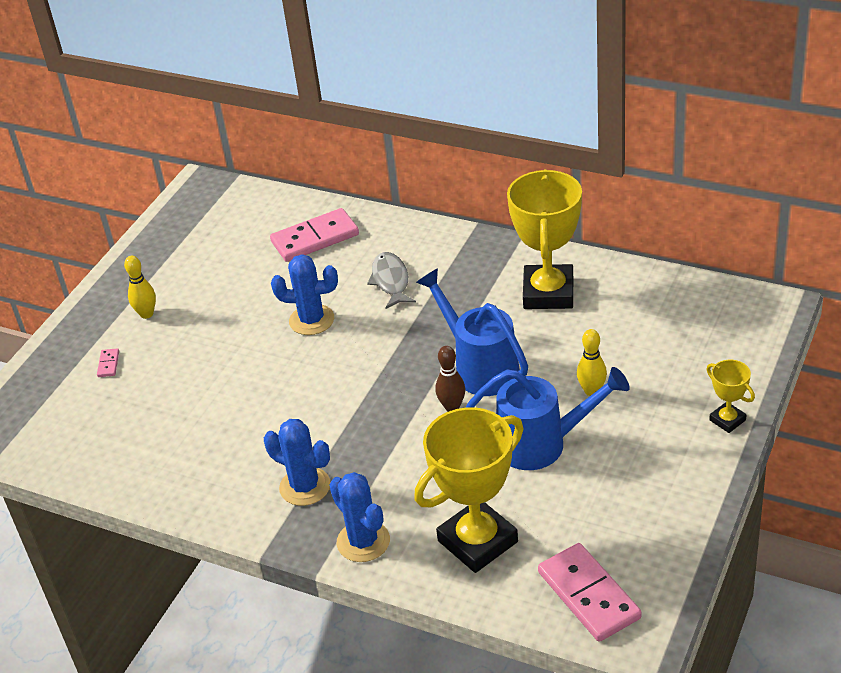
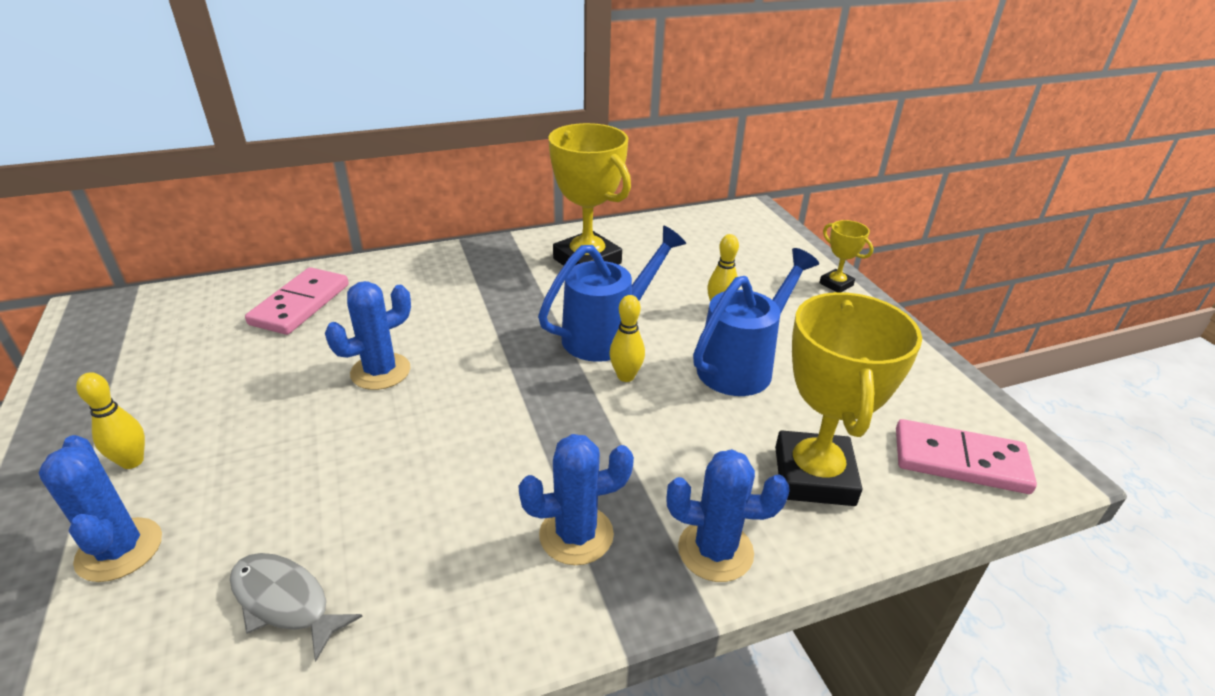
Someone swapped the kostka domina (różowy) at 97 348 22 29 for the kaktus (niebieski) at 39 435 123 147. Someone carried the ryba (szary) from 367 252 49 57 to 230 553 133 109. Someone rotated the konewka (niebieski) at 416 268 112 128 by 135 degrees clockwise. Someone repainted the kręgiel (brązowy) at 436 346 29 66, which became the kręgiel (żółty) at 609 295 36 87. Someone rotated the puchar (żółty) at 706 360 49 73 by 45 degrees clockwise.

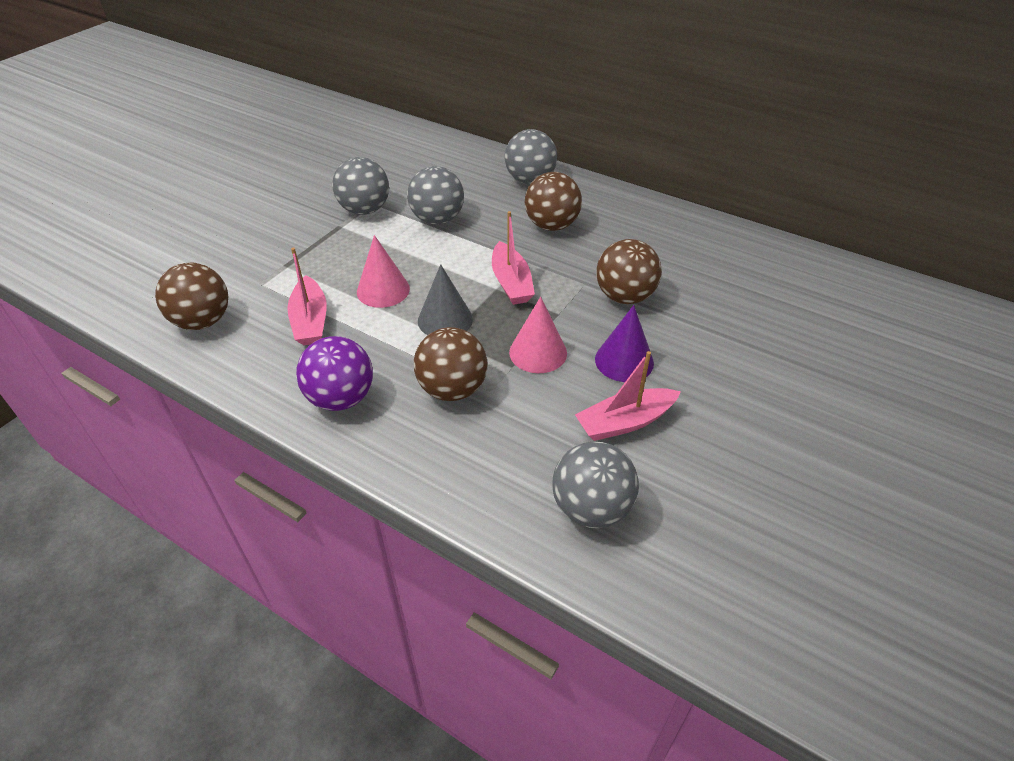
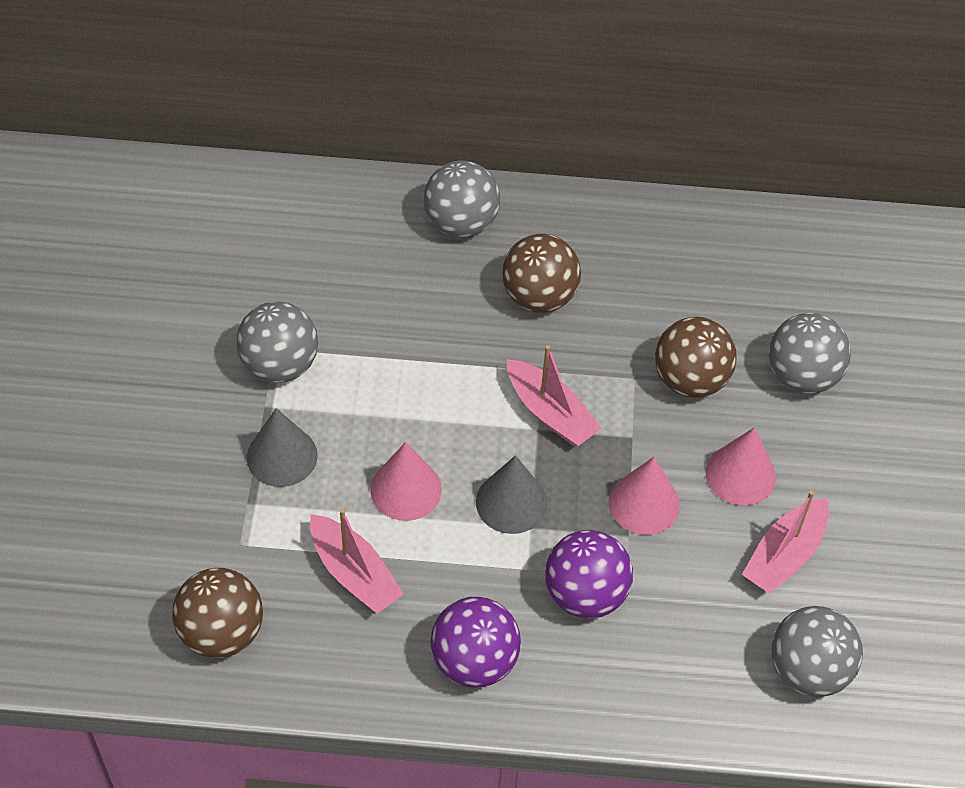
Someone carried the piłka (szary) from 407 166 57 59 to 769 313 82 81. Someone repainted the piłka (brązowy) at 414 327 74 74, which became the piłka (fioletowy) at 545 530 88 89. Someone repainted the stożek (fioletowy) at 595 305 59 77, which became the stożek (różowy) at 705 427 71 78. Someone put down the stożek (szary) at 247 408 71 79.

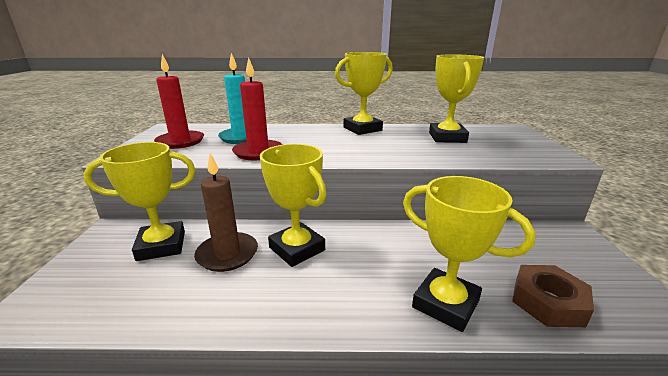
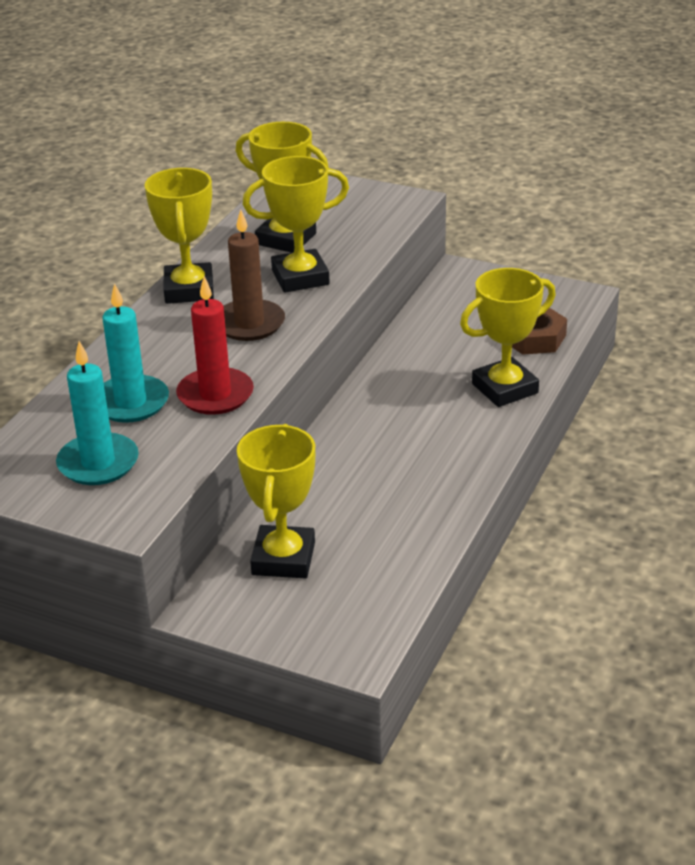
Someone repainted the świeca (czerwony) at 154 54 50 95, which became the świeca (turkusowy) at 56 341 83 144. Someone carried the świeca (brązowy) from 194 153 64 119 to 224 209 61 132. Someone carried the puchar (żółty) from 260 144 67 123 to 243 156 106 137.

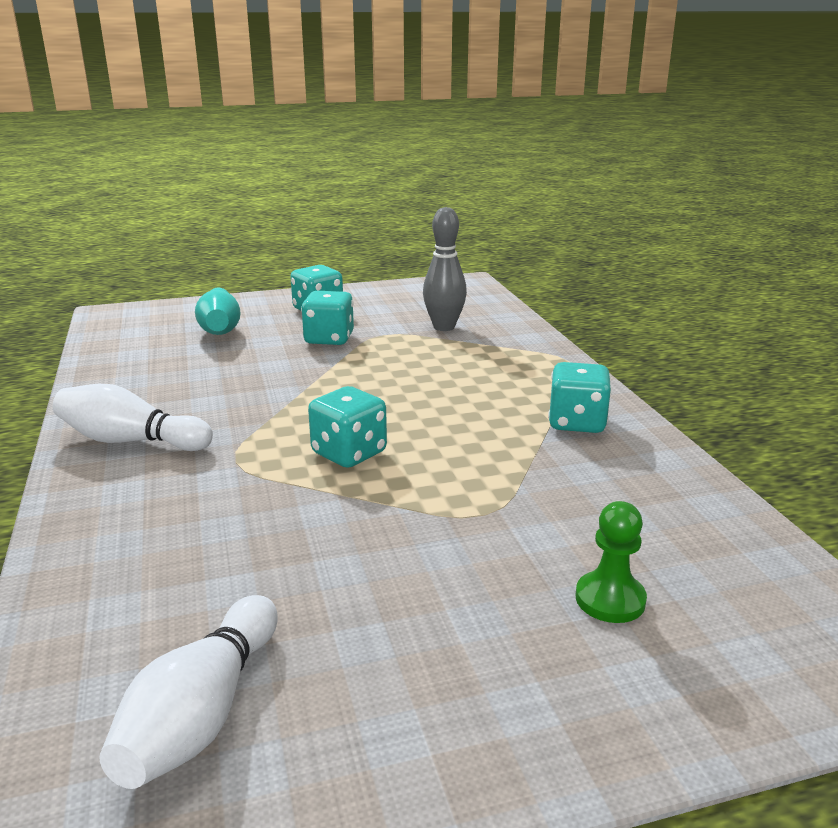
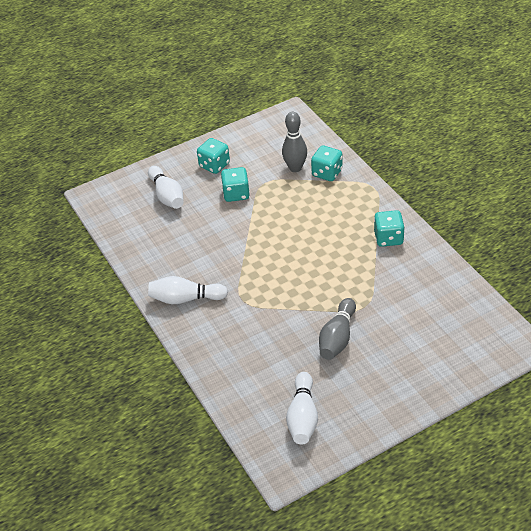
Someone repainted the kręgiel (turkusowy) at 195 288 46 47, which became the kręgiel (biały) at 148 166 36 43. Someone carried the kostka do gry (turkusowy) from 308 386 79 82 to 311 146 32 35. Someone took away the pionek (zielony) at 576 501 71 122. Someone put down the kręgiel (szary) at 319 298 37 62.

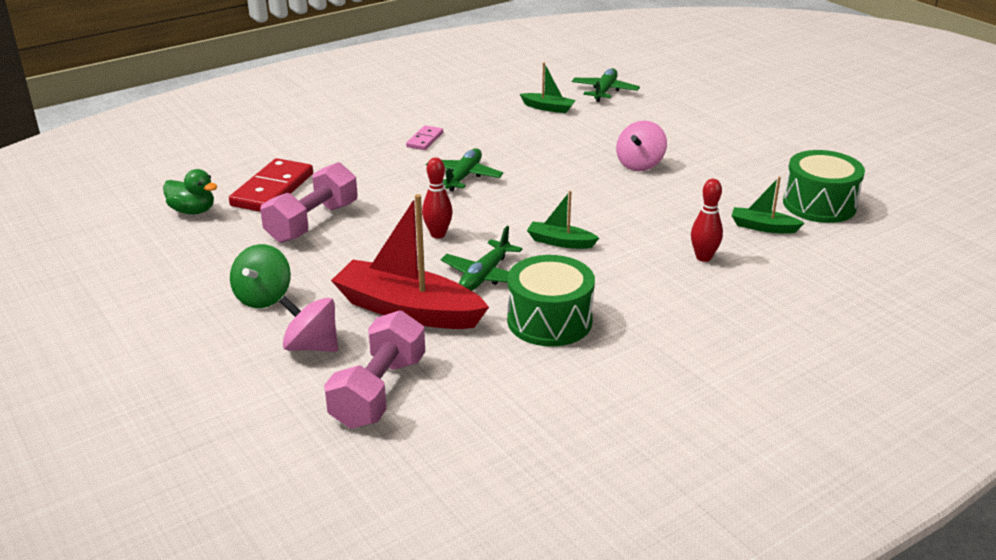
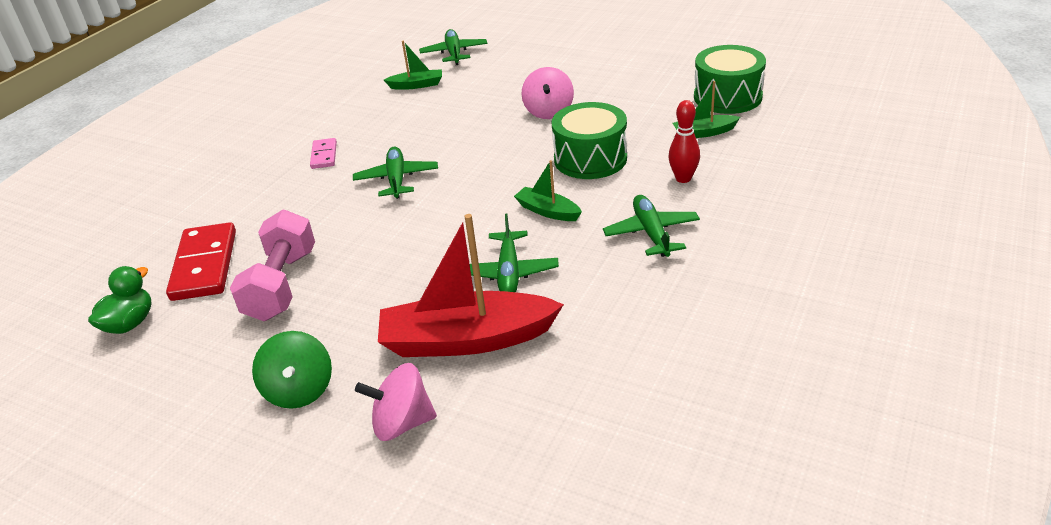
Someone rotated the kaczka (zielony) at 163 169 55 46 by 60 degrees counterclockwise. Someone took away the hantel (różowy) at 324 310 101 119. Someone took away the kręgiel (czerwony) at 422 157 31 81. Someone carried the bęben (zielony) from 507 255 88 92 to 551 102 76 77. Someone rotated the łódka (zielony) at 527 191 72 58 by 45 degrees clockwise. Someone put down the samolot (zielony) at 603 195 97 62.

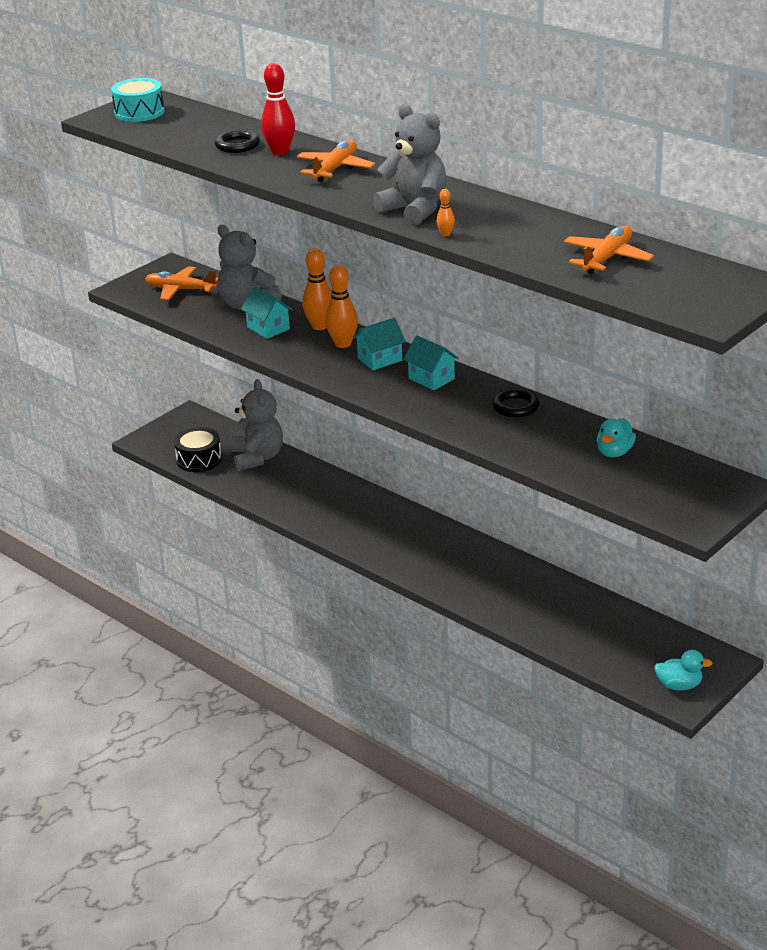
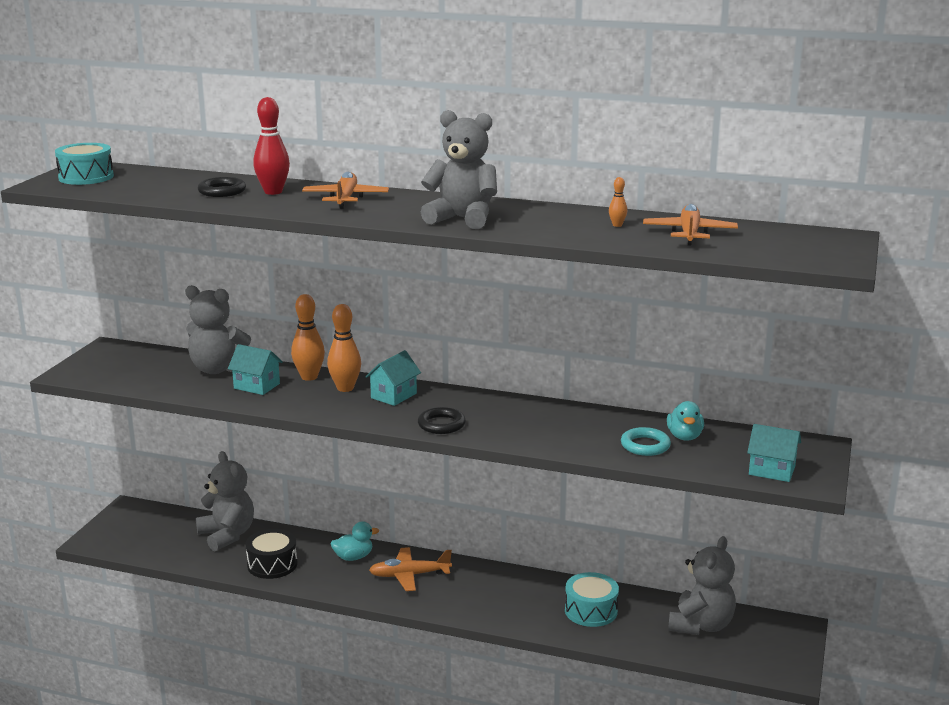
Someone carried the samolot (pomarańczowy) from 145 266 73 34 to 369 547 83 44. Someone carried the bęben (czarny) from 174 427 48 45 to 246 529 52 50. Someone carried the domek (turkusowy) from 403 336 56 54 to 747 424 54 58. Someone carried the kręgiel (pomarańczowy) from 436 189 19 48 to 609 177 18 50. Someone carried the pierścień (czarny) from 492 389 47 28 to 418 407 48 27. Someone carried the kaczka (turkusowy) from 654 650 59 41 to 331 521 48 40. Someone put down the bęben (turkusowy) at 565 572 54 55. Someone put down the pierścień (turkusowy) at 621 427 50 29. Someone put down the miś (szary) at 668 536 68 99.

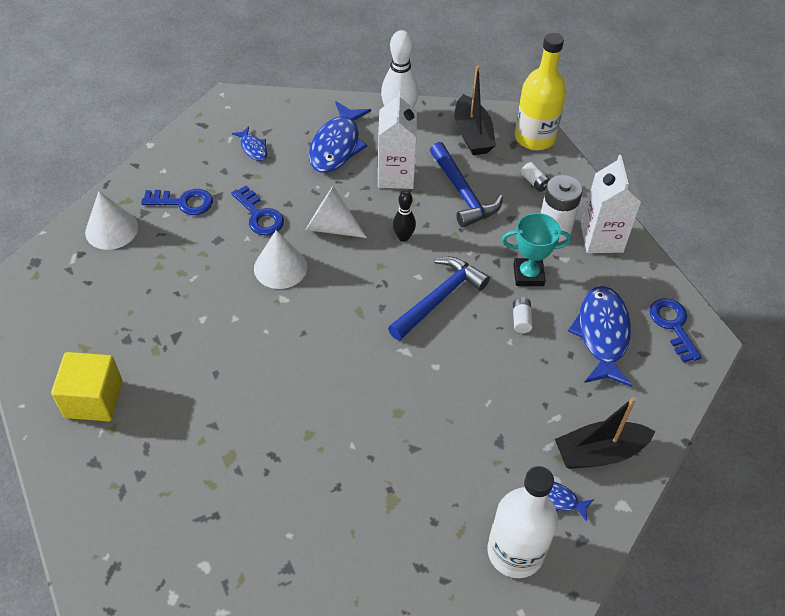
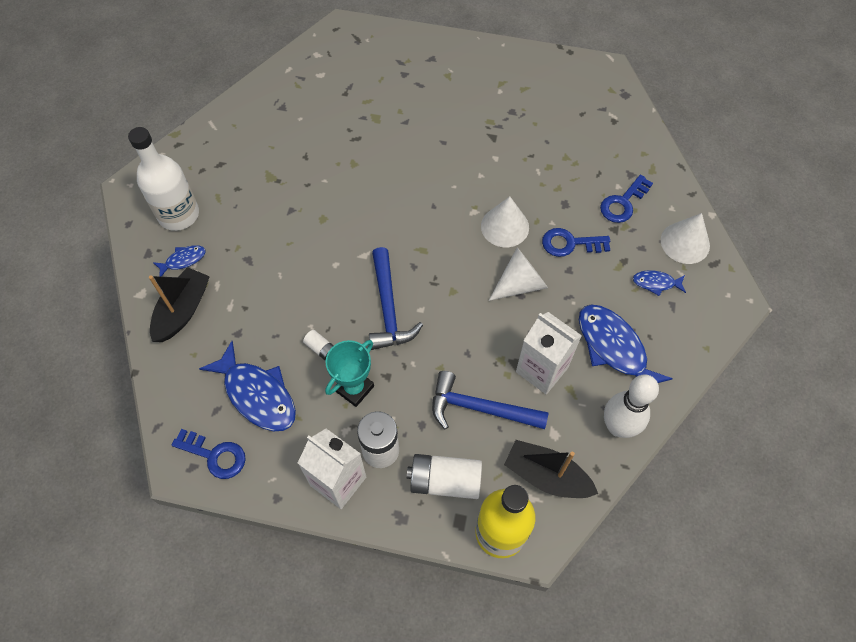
Someone took away the sześcian (żółty) at 51 352 72 69. Someone carried the stożek (biały) from 85 191 53 59 to 661 213 49 51. Someone took away the kręgiel (czarny) at 393 191 23 51. Someone scaled the bateria (biały) at 521 162 29 30 by 2.06.

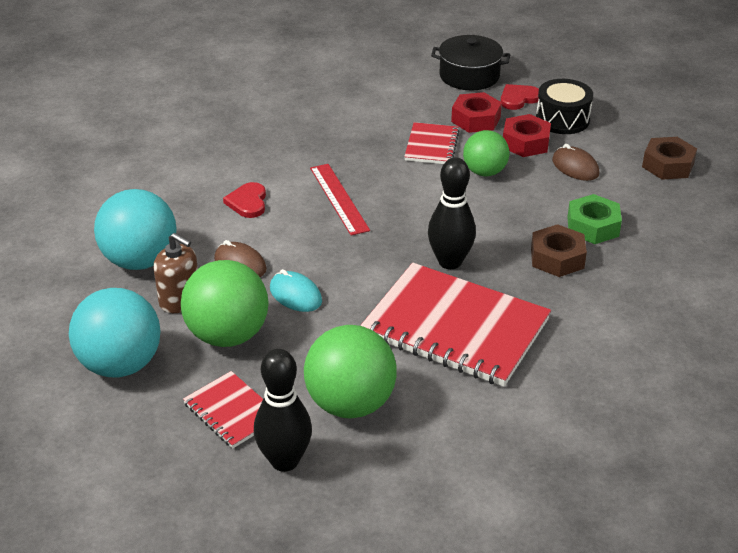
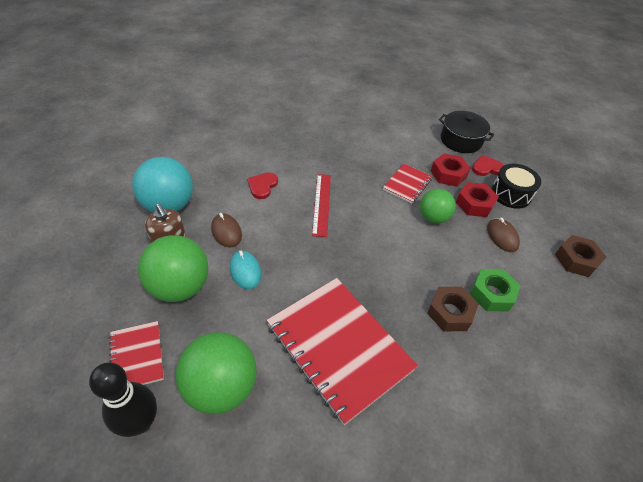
Someone took away the piłka (turkusowy) at 69 288 91 89. Someone took away the kręgiel (czarny) at 428 157 48 112.

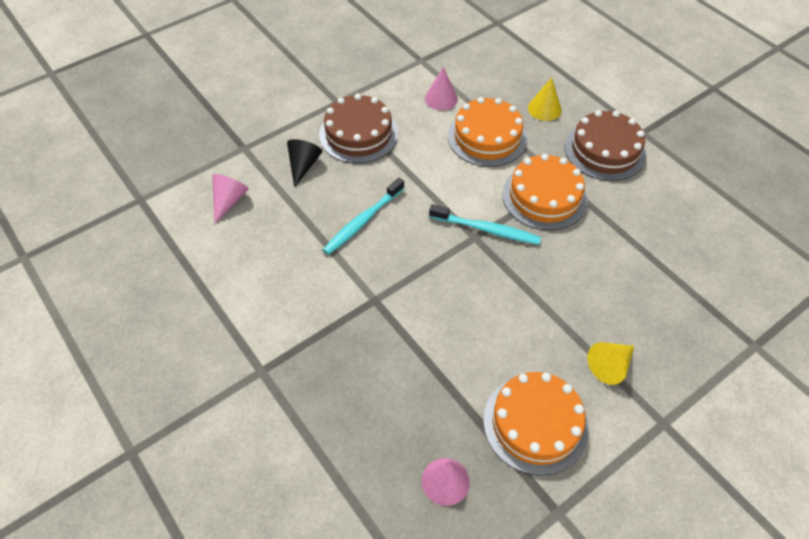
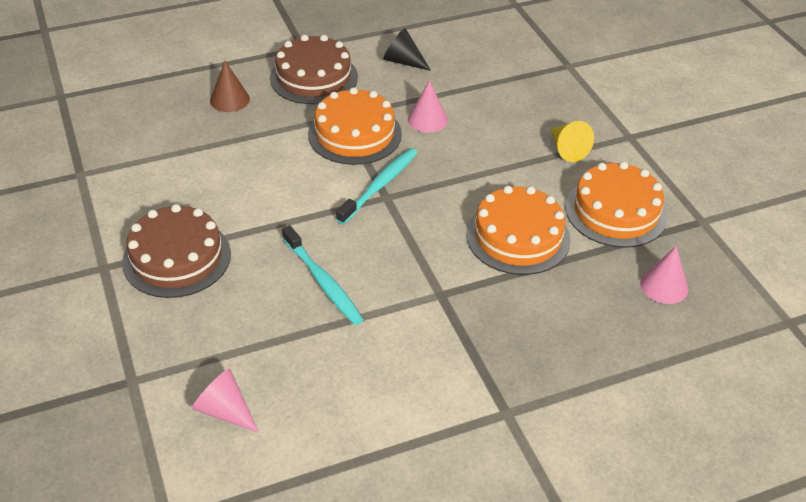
Someone carried the stożek (czarny) from 287 139 35 49 to 383 28 48 43. Someone carried the stożek (różowy) from 425 67 33 43 to 408 80 40 52. Someone carried the tort (pomarańczowy) from 448 97 79 70 to 466 186 104 89. Someone repainted the stożek (żółty) at 528 77 34 44, which became the stożek (brązowy) at 210 61 40 51.

